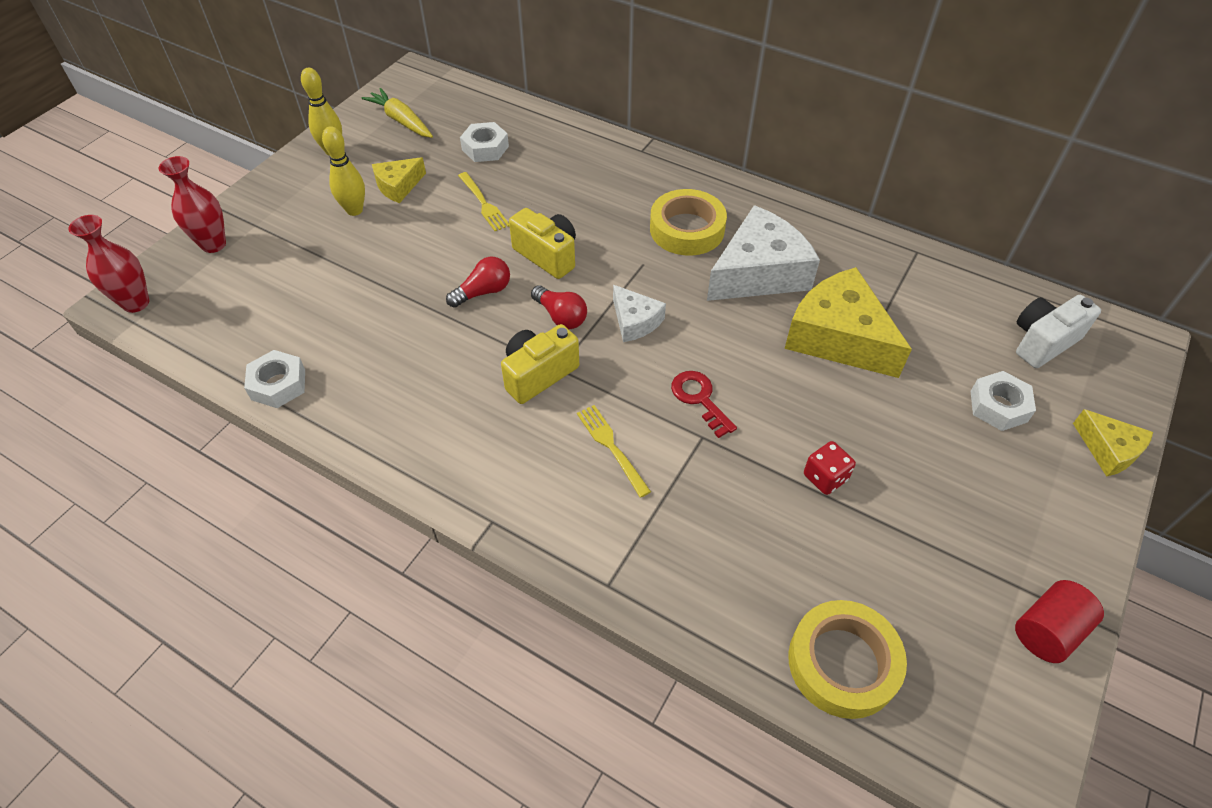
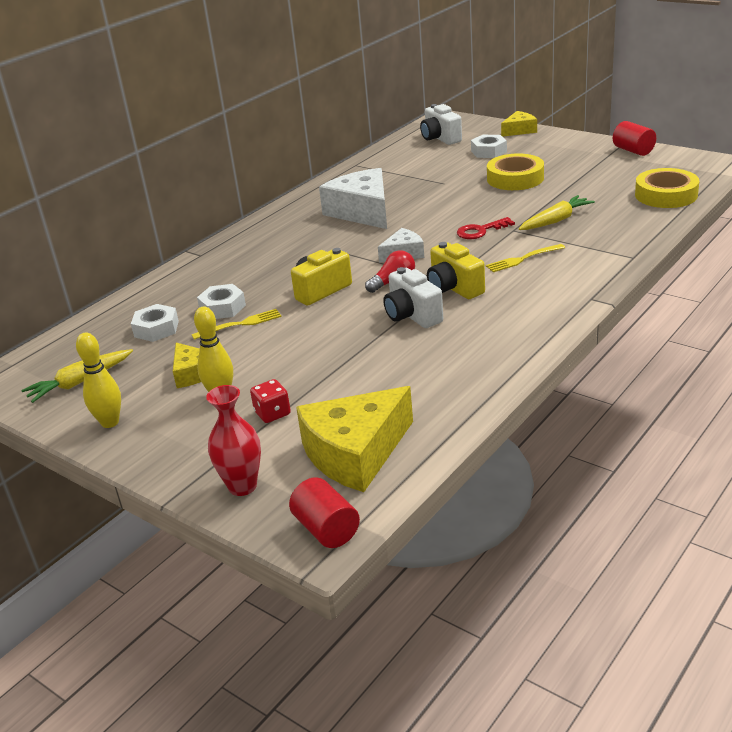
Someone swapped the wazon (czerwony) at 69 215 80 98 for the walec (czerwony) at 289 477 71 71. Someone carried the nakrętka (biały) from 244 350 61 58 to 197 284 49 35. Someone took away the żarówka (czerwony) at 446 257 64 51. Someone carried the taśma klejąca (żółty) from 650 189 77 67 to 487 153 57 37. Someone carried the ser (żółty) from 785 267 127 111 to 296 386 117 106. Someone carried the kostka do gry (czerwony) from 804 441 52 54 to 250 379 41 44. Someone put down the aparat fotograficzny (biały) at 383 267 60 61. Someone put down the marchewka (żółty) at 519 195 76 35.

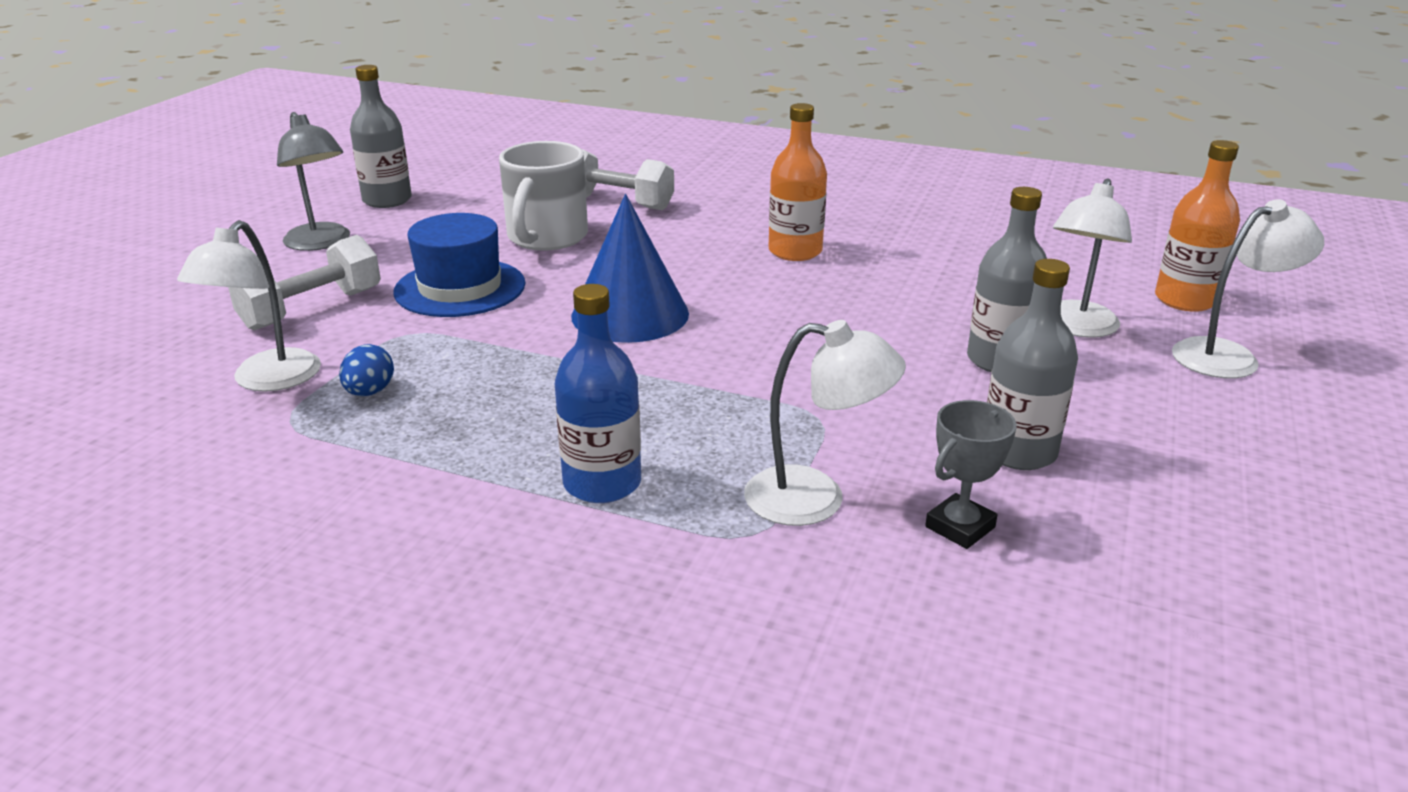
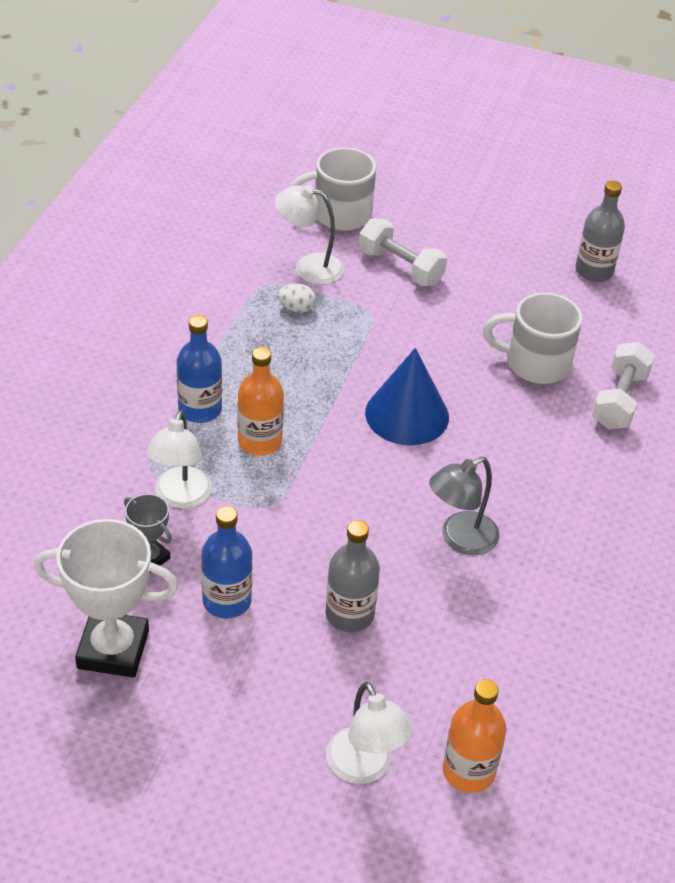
Someone carried the lampka (szary) from 277 112 73 139 to 429 457 71 98. Someone repainted the jajko (niebieski) at 339 344 55 52, which became the jajko (biały) at 277 284 39 29. Someone took away the kapelusz (niebieski) at 394 213 131 104. Someone carried the butelka (pomarańczowy) from 768 103 59 158 to 237 347 47 108. Someone repainted the butelka (szary) at 987 259 91 211, which became the butelka (niebieski) at 201 506 51 112. Someone took away the lampka (biały) at 1053 178 79 160. Someone put down the puchar (biały) at 34 519 145 159. Someone put down the kubek (biały) at 290 147 86 84.

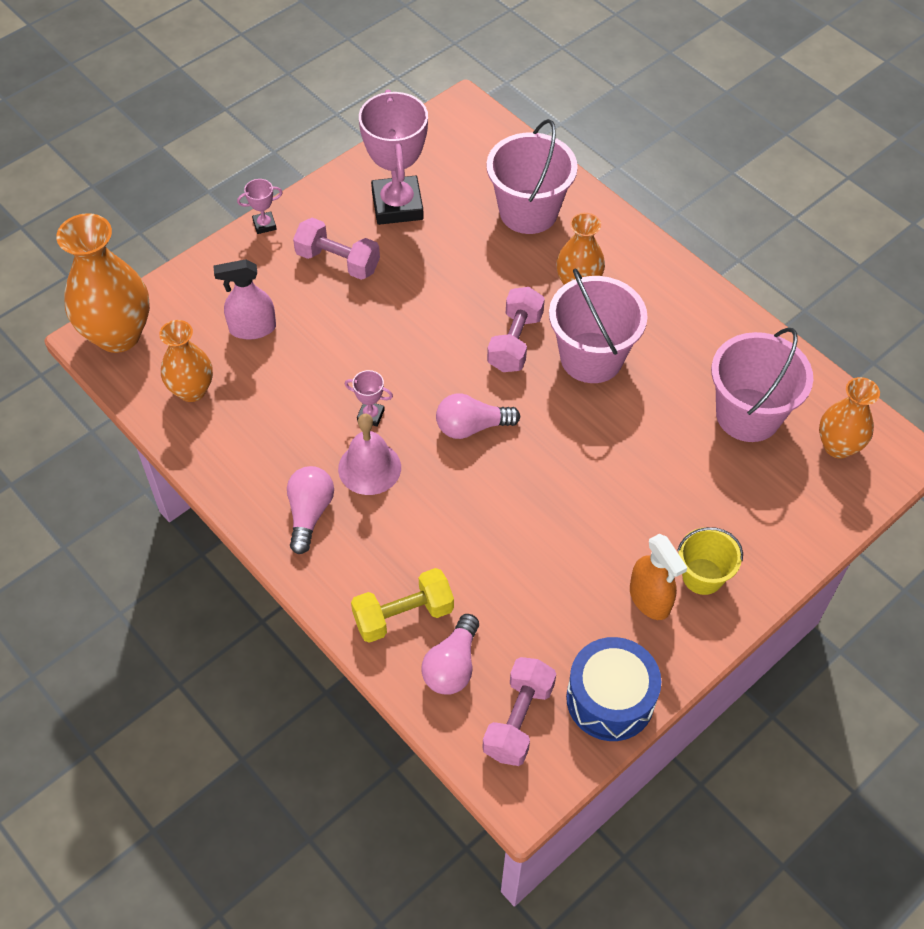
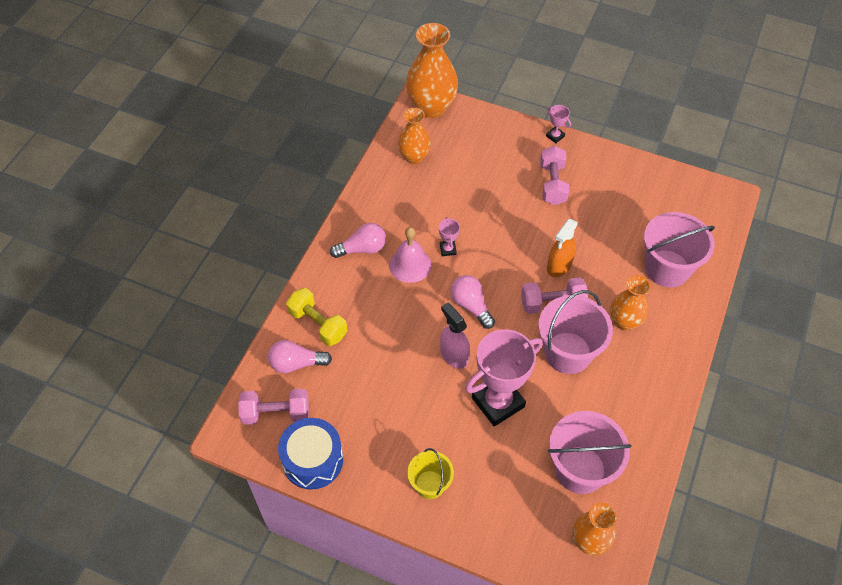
Someone carried the spryskiwacz (różowy) from 214 259 62 81 to 440 303 30 66. Someone carried the puchar (różowy) from 359 90 69 135 to 465 329 78 97. Someone carried the spryskiwacz (pomarańczowy) from 630 534 57 86 to 547 219 31 58.

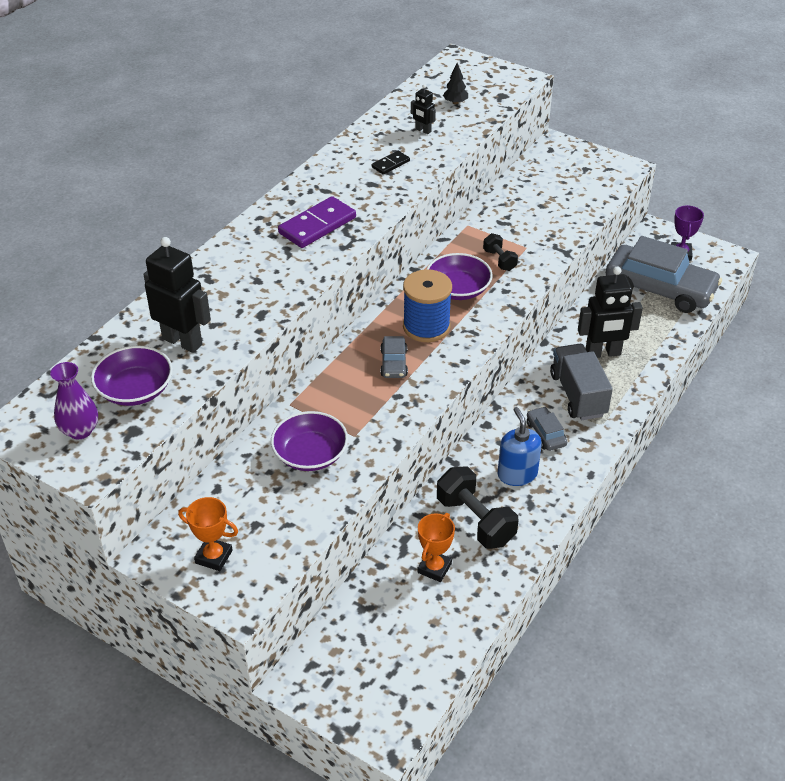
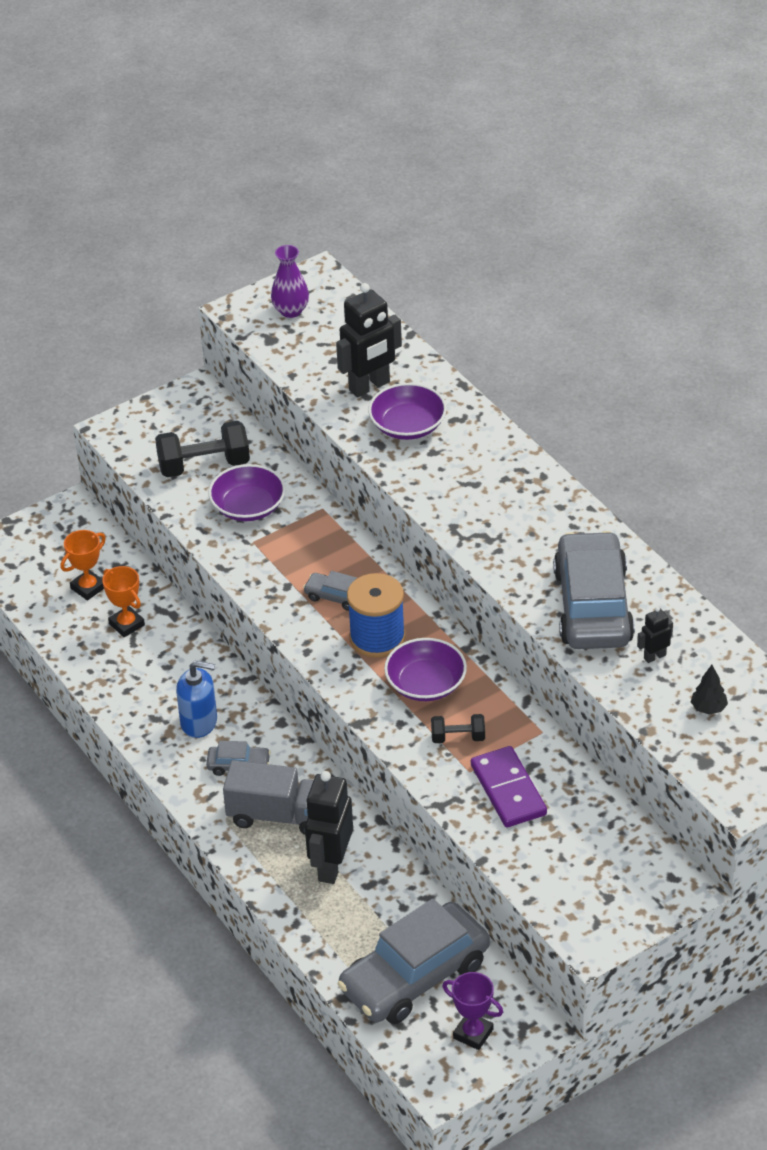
Someone carried the miska (fioletowy) from 91 346 82 60 to 368 383 79 57. Someone carried the puchar (pomarańczowy) from 178 497 60 74 to 61 530 45 70. Someone carried the kostka domina (fioletowy) from 278 196 78 52 to 471 746 76 81. Someone swapped the kostka domina (czarny) at 372 151 38 24 for the samochód (szary) at 553 531 82 118. Someone carried the hantel (czarny) from 437 467 81 82 to 155 421 95 56.

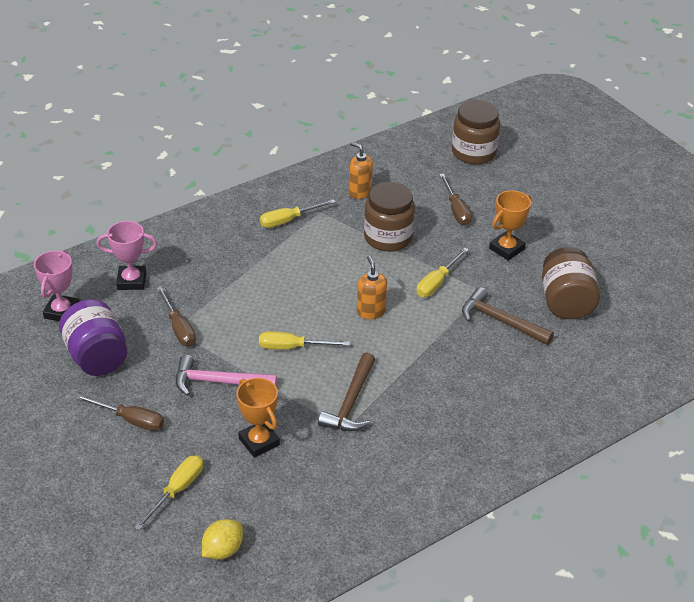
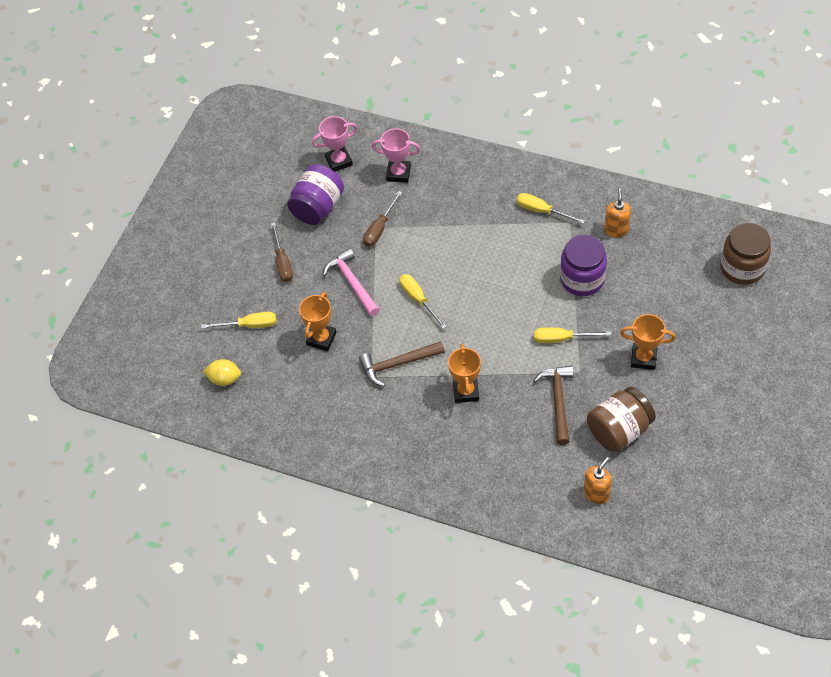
Someone rotated the puchar (różowy) at 96 221 61 69 by 45 degrees counterclockwise. Someone carried the dozownik mydła (pomarańczowy) from 357 256 30 63 to 583 457 29 47. Someone repainted the słoik (brązowy) at 364 182 51 70, which became the słoik (fioletowy) at 560 235 47 61. Someone took away the śrubokręt (brązowy) at 439 173 33 52. Someone put down the puchar (pomarańczowy) at 448 344 33 59.

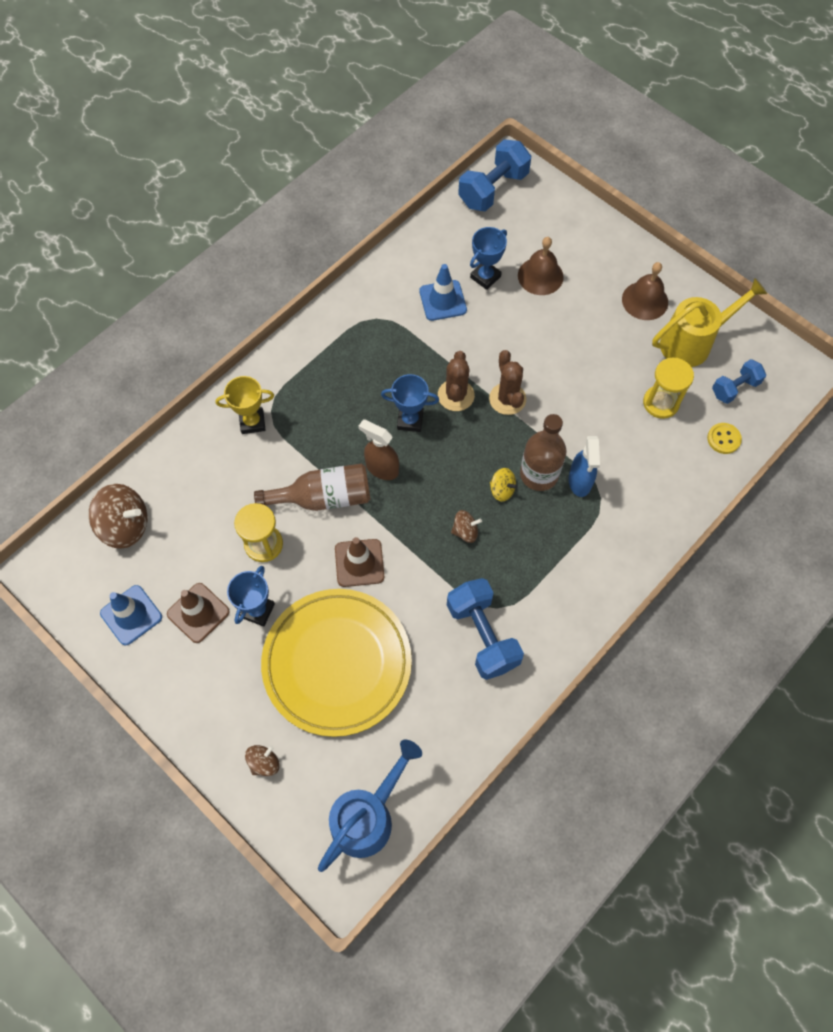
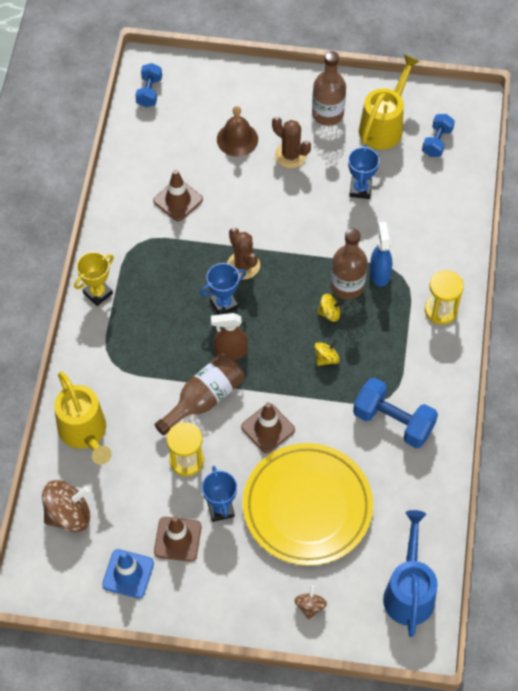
Someone carried the puchar (żółty) from 216 376 58 58 to 74 252 40 54. Someone repainted the pachołek (niebieski) at 419 264 48 57, which became the pachołek (brązowy) at 153 170 50 51. Someone repainted the bączek (brązowy) at 451 510 31 33, which became the bączek (żółty) at 315 340 25 26. Someone scaled the hantel (niebieski) at 458 139 73 72 by 0.60. Someone carried the puchar (niebieski) from 470 227 37 63 to 348 144 32 55. Someone carried the kaktus (brązowy) from 489 350 37 65 to 272 116 39 52. Someone rotated the spryskiwacz (niebieski) at 569 436 31 61 by 150 degrees counterclockwise. Someone swapped the dzwonek (brązowy) at 622 262 46 58 for the butelka (brązowy) at 312 51 34 75. Someone carried the klepsydra (żółty) from 643 358 51 61 to 425 270 39 54. Someone took away the guzik (żółty) at 707 423 35 31. Someone put down the konewka (żółty) at 54 371 58 94.

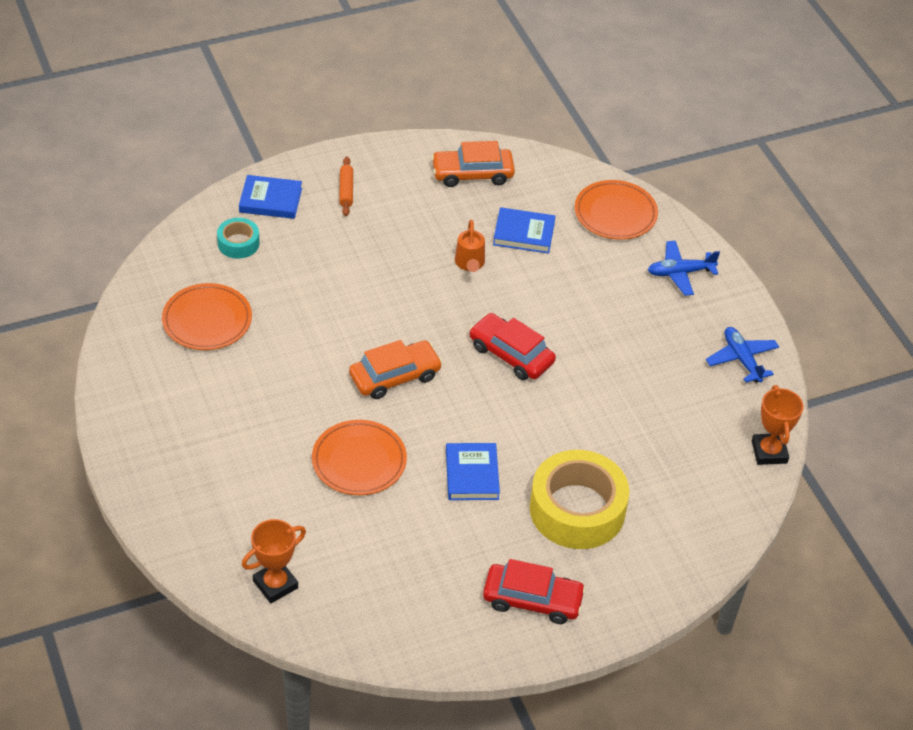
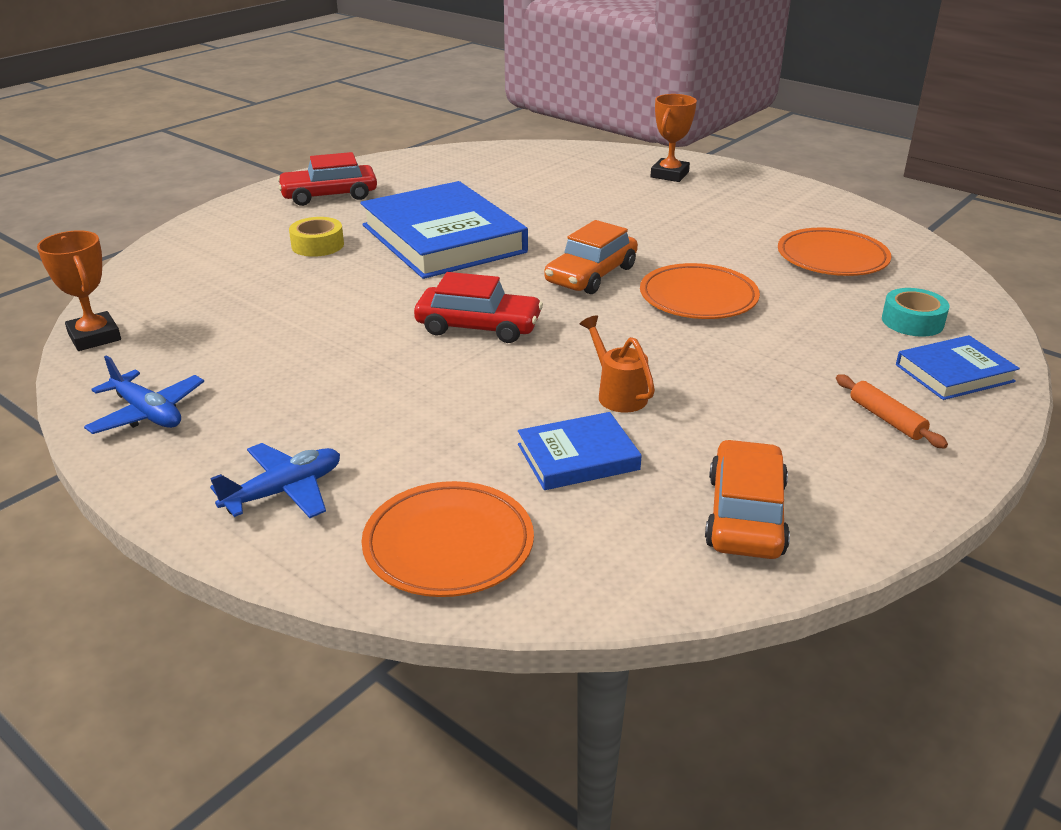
Someone carried the puchar (pomarańczowy) from 242 519 64 84 to 650 94 47 88. Someone carried the talerz (pomarańczowy) from 312 420 95 75 to 640 263 120 56. Someone rotated the samochód (pomarańczowy) at 431 141 84 46 by 45 degrees counterclockwise. Someone scaled the książka (niebieski) at 446 443 54 57 by 2.04. Someone scaled the taśma klejąca (żółty) at 530 450 99 99 by 0.49.

